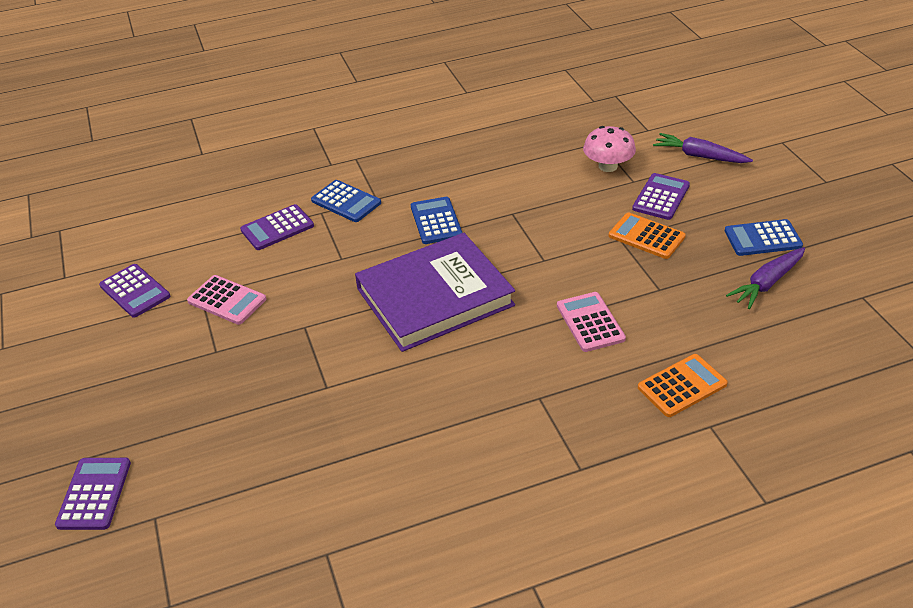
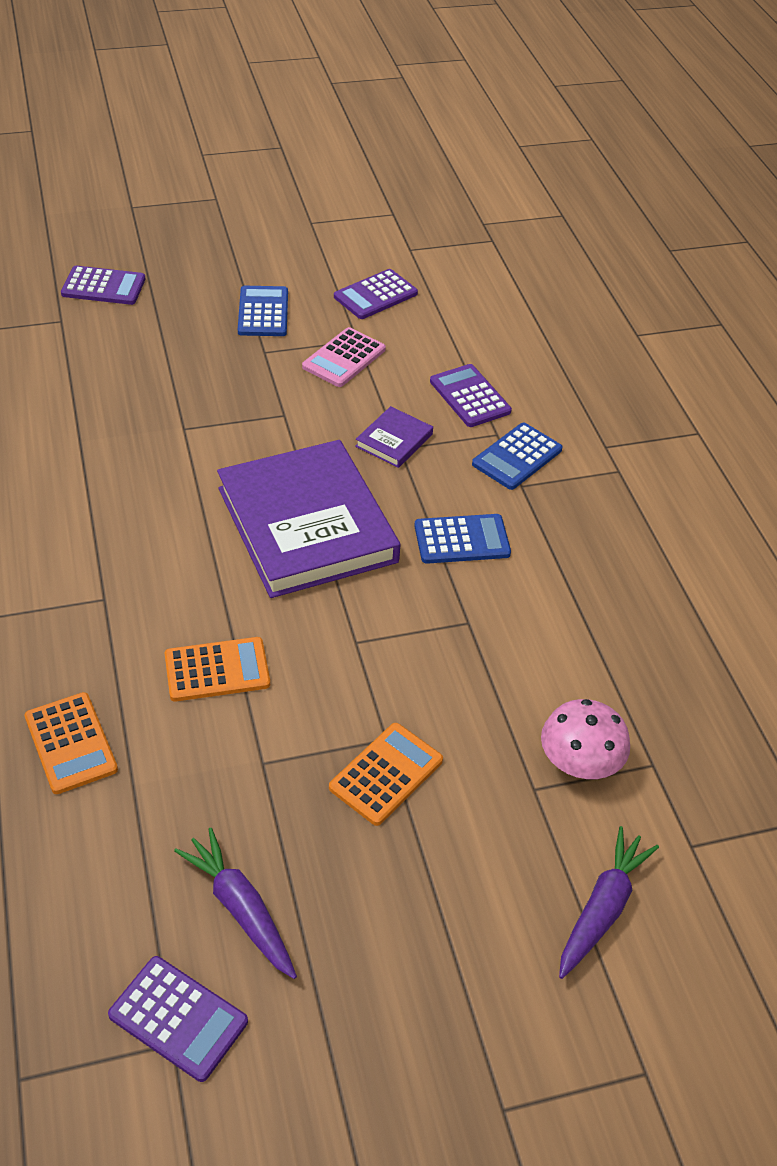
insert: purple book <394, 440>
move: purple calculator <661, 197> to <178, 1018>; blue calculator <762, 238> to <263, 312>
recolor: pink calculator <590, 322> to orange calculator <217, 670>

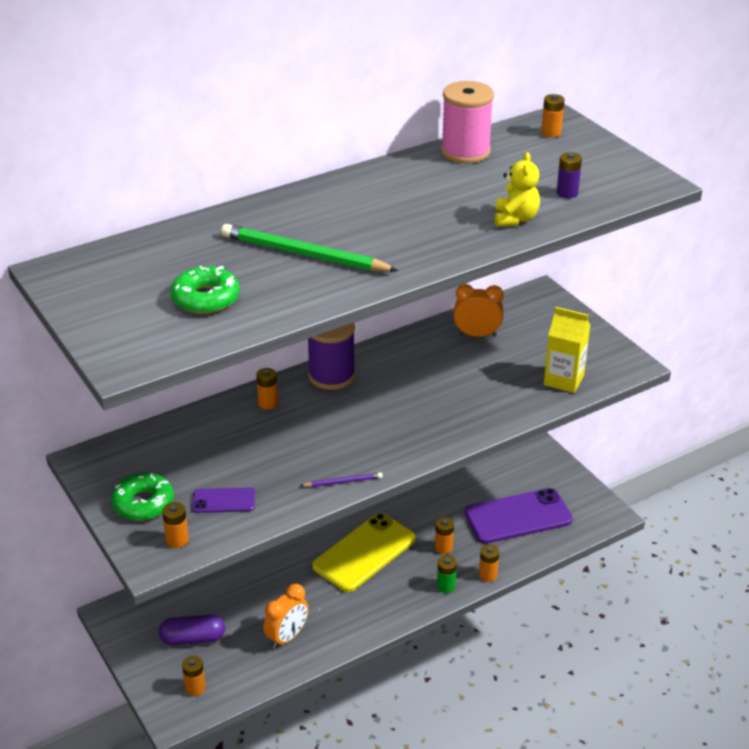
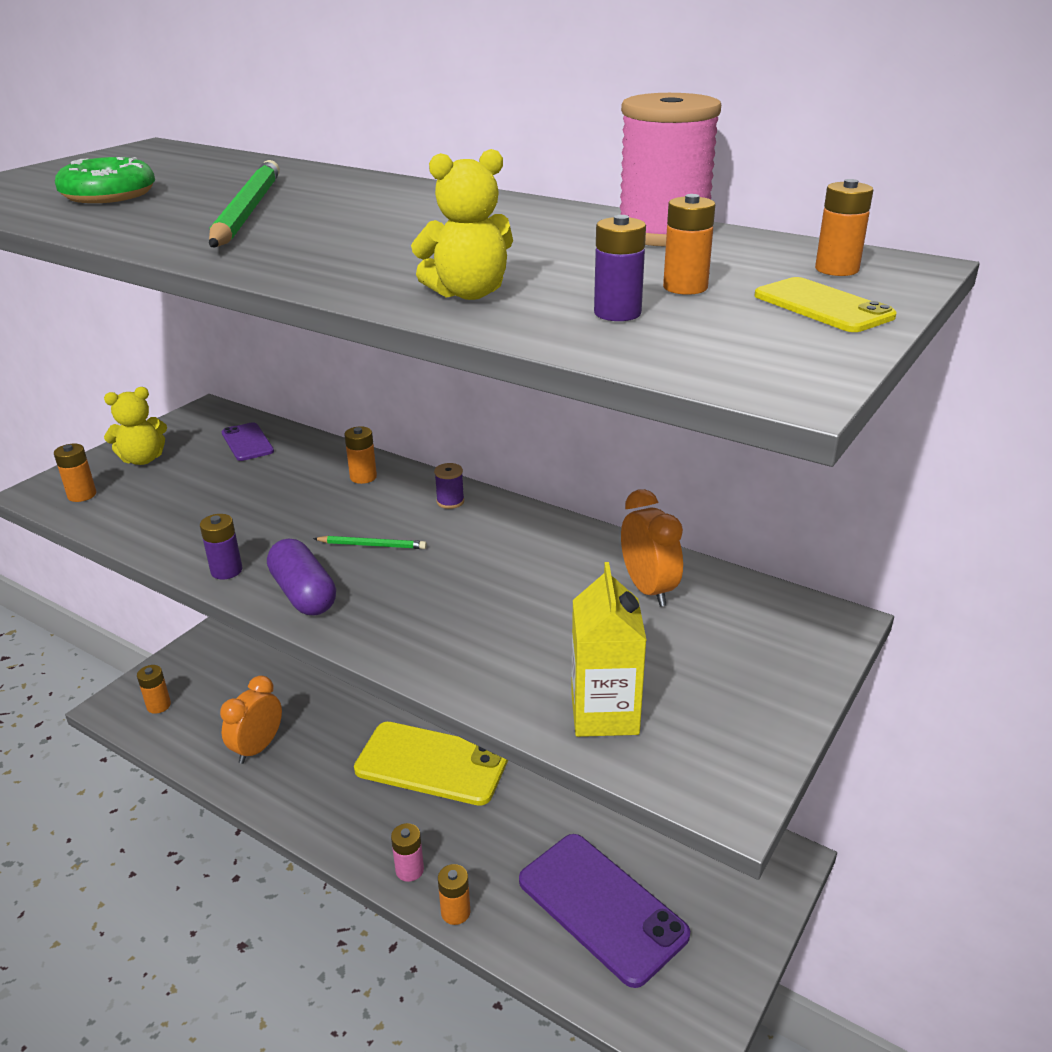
insert: green pencil <372, 545>; yellow phone <822, 306>
move: purple capsule <193, 638> to <303, 594>; purple phone <224, 500> to <247, 442>; orange battery <443, 548> to <685, 287>
replace: green donut <143, 503> to yellow teddy bear <143, 459>; purple pencil <343, 482> to purple battery <226, 570>
recolor: green battery <446, 586> to pink battery <409, 870>
rotate: orange clock <287, 637> = <258, 748> 105 degrees clockwise
resize: purple spool <331, 375> = <450, 501> x0.41

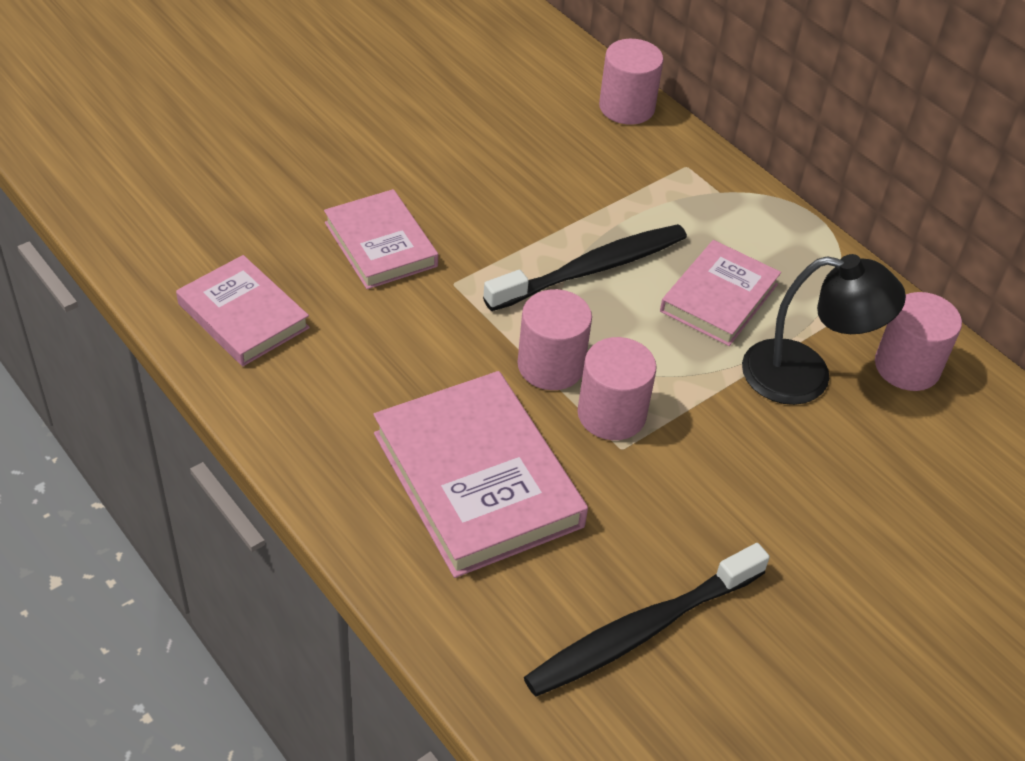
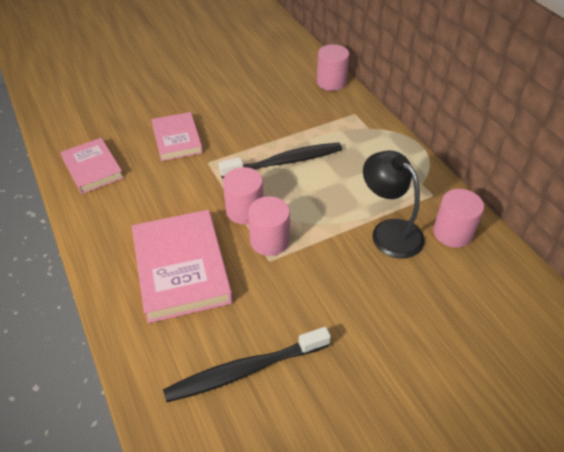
delete: pink book <718, 298>
rotate: black lamp <805, 376> = <389, 231> 150 degrees counterclockwise

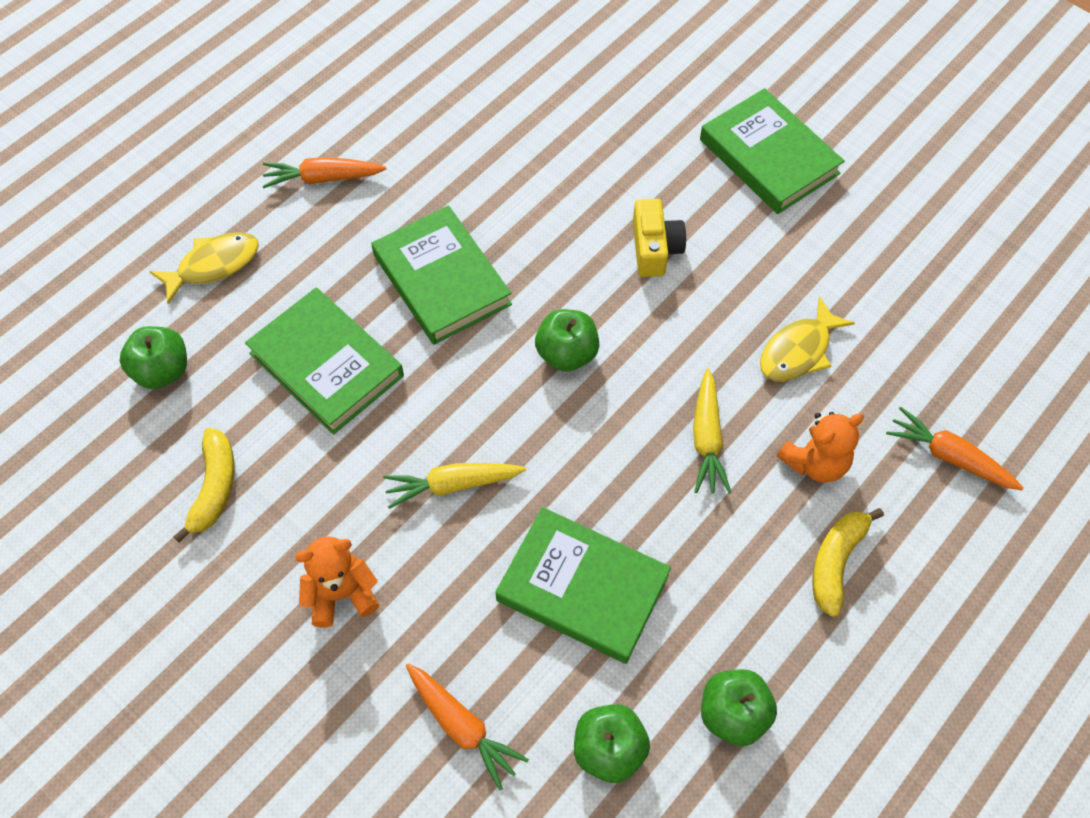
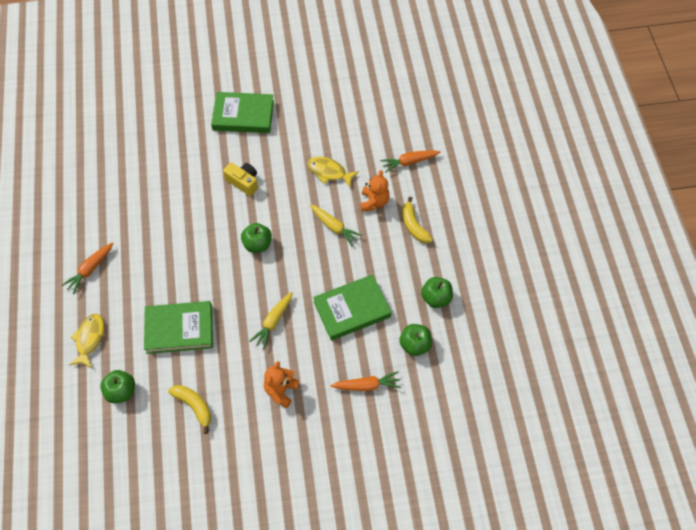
delete: green book <441, 280>
rotate: yellow fish <798, 351> = <329, 172> 120 degrees clockwise

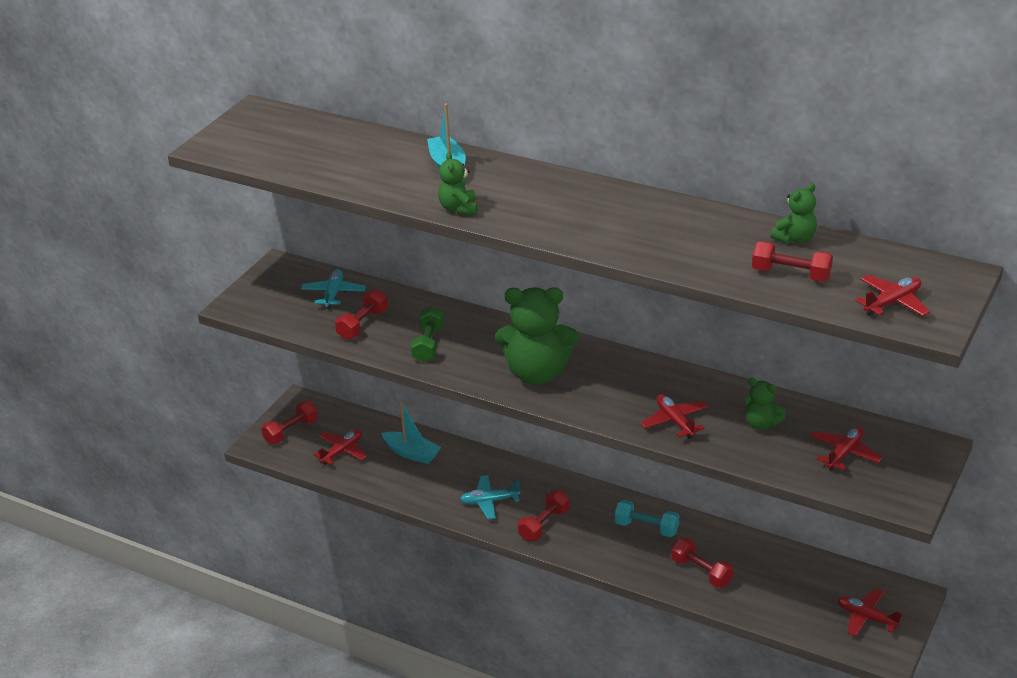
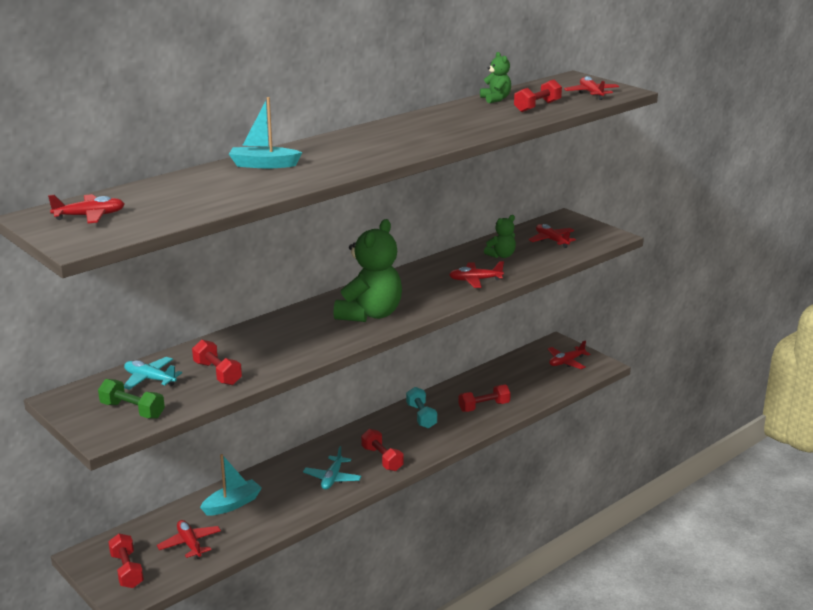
delete: green teddy bear <459, 209>
insert: red plane <90, 216>
move: green dumbbell <428, 344> to <132, 410>
rotate: turquoise dumbbell <646, 527> = <421, 416> 60 degrees counterclockwise

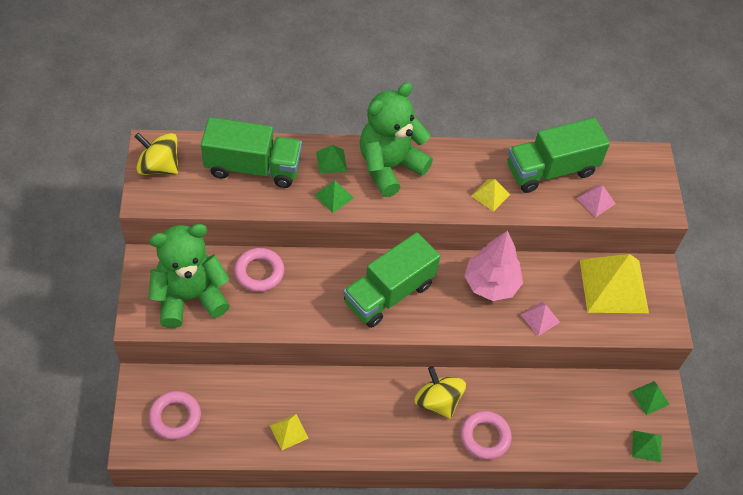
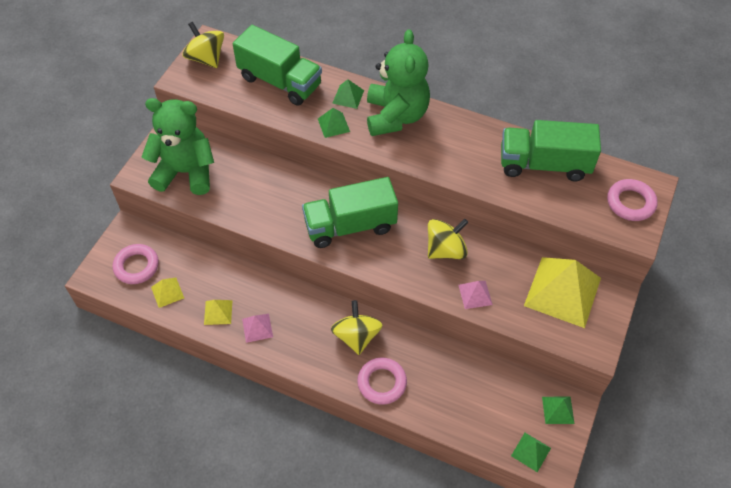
move: pink ring <259, 272> to <630, 203>; yellow pyramid <490, 195> to <167, 292>; pink pyramid <596, 201> to <257, 328>
replace: pink tree <491, 284> to yellow spinning top <445, 250>
rotate: green teddy bear <389, 166> = <396, 116> 105 degrees clockwise

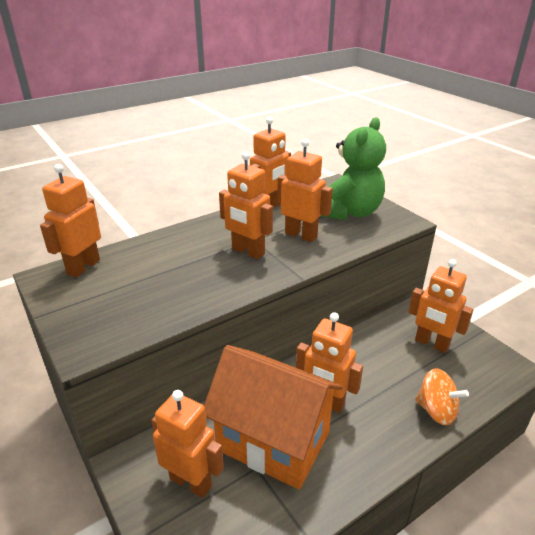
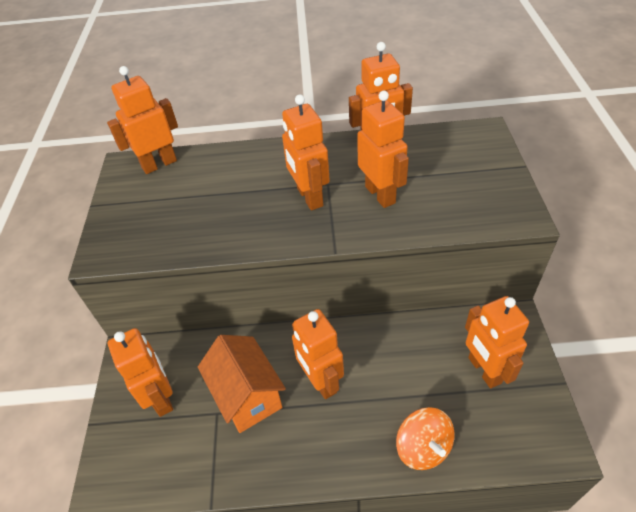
delete: green teddy bear <350, 212>
resize: orange house <273, 441> = <247, 396> x0.67

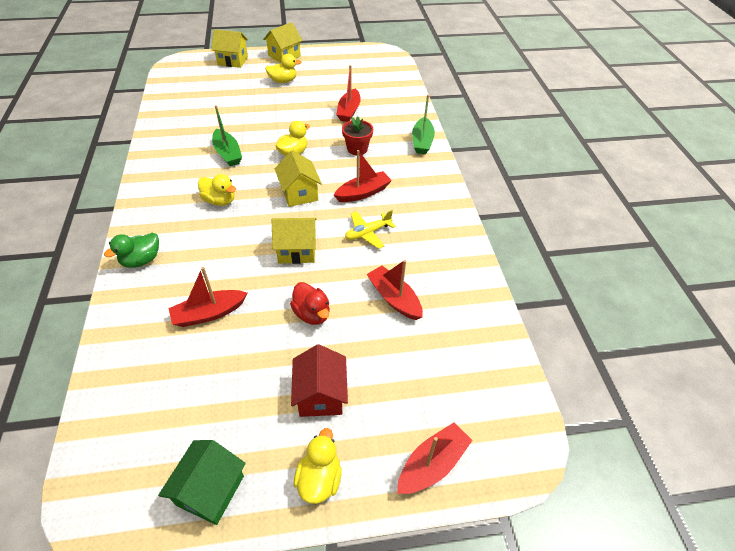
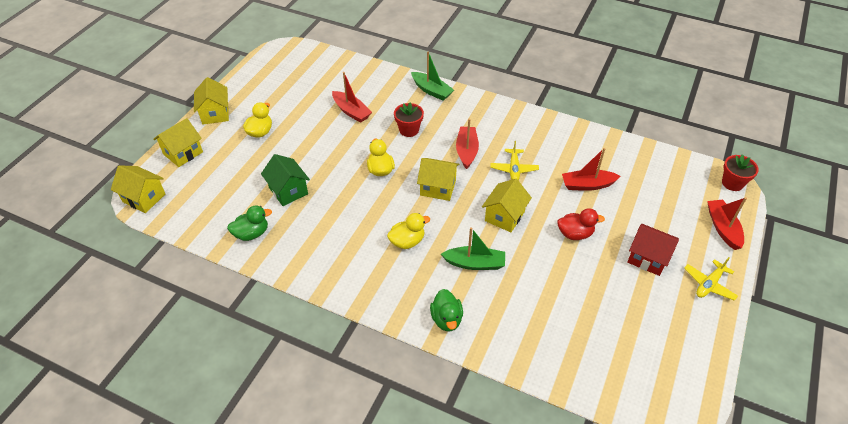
delete: red boat <209, 313>
insert: yellow house <144, 198>; green duck <252, 233>; red flower pot <732, 183>
move: green house <210, 490> to <288, 191>; green boat <228, 153> to <475, 263>
replace: yellow duck <319, 479> to yellow plane <709, 284>

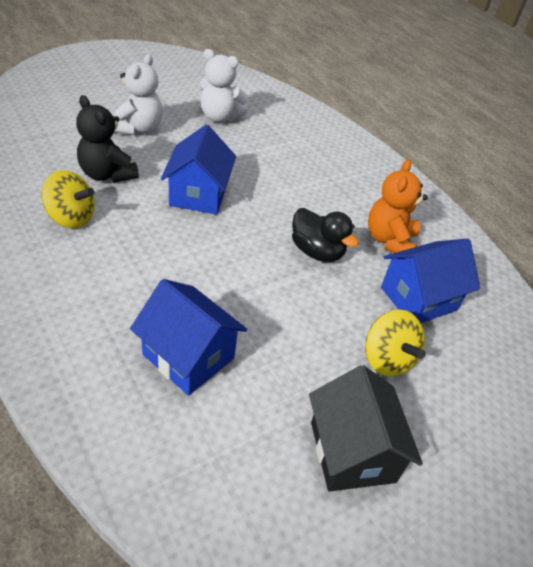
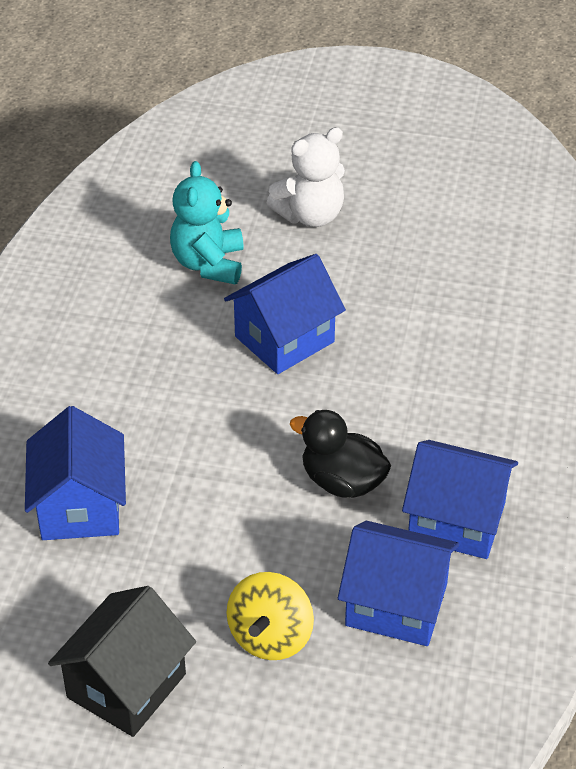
delete: yellow spinning top <71, 218>; white teddy bear <220, 117>
replace: orange teddy bear <389, 240> to blue house <456, 521>
recolor: black teddy bear <107, 174> to turquoise teddy bear <208, 264>
rotate: black duck <317, 251> = <342, 481> 120 degrees clockwise

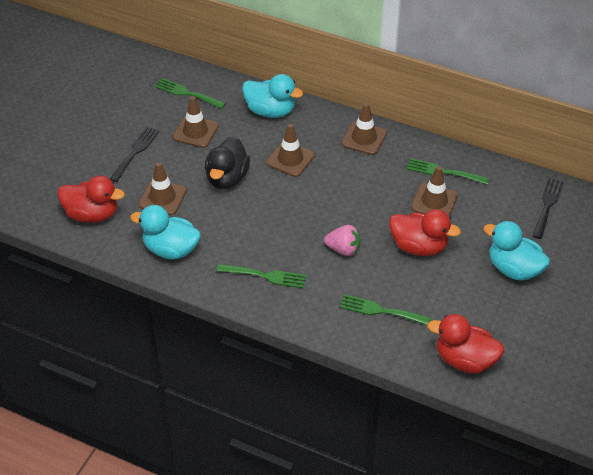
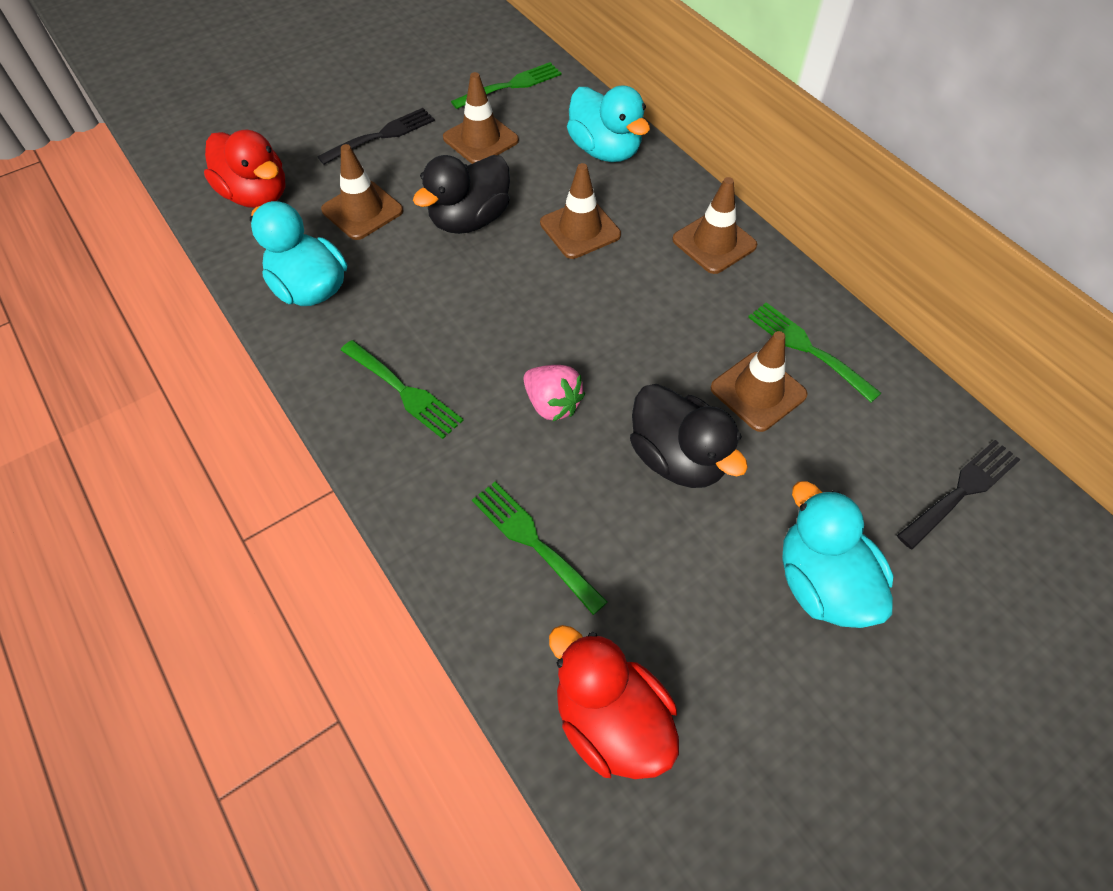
recolor: red duck <418, 247> to black duck <677, 458>
rotate: green fork <187, 93> = <511, 85> 90 degrees clockwise

